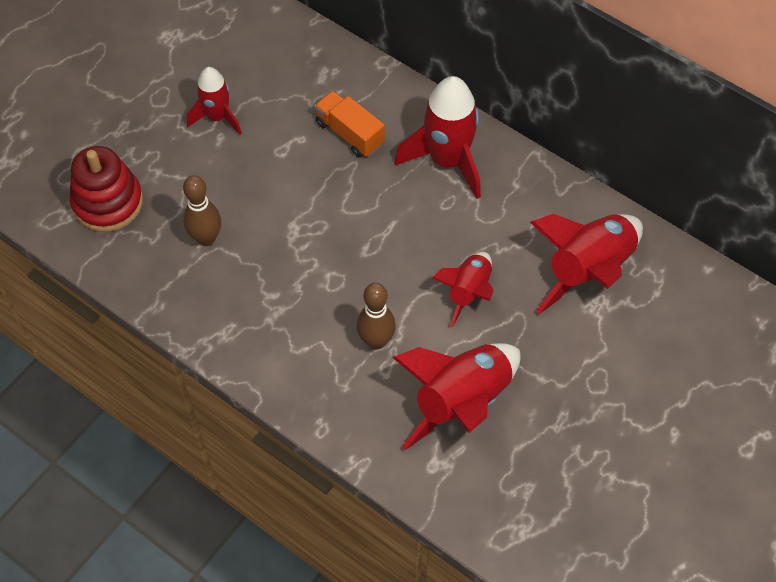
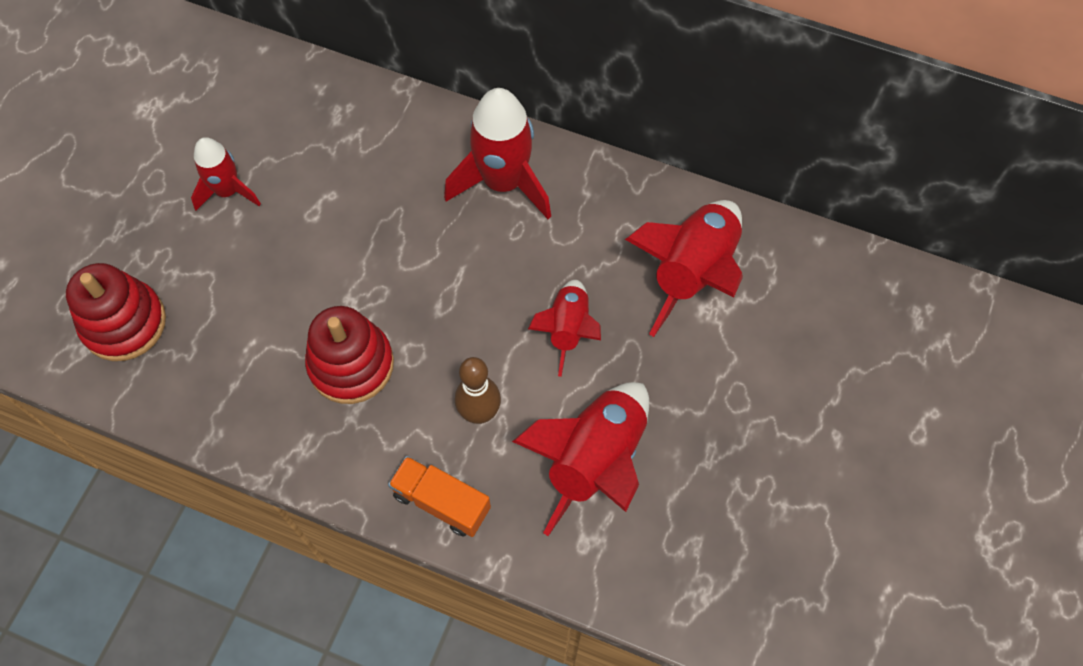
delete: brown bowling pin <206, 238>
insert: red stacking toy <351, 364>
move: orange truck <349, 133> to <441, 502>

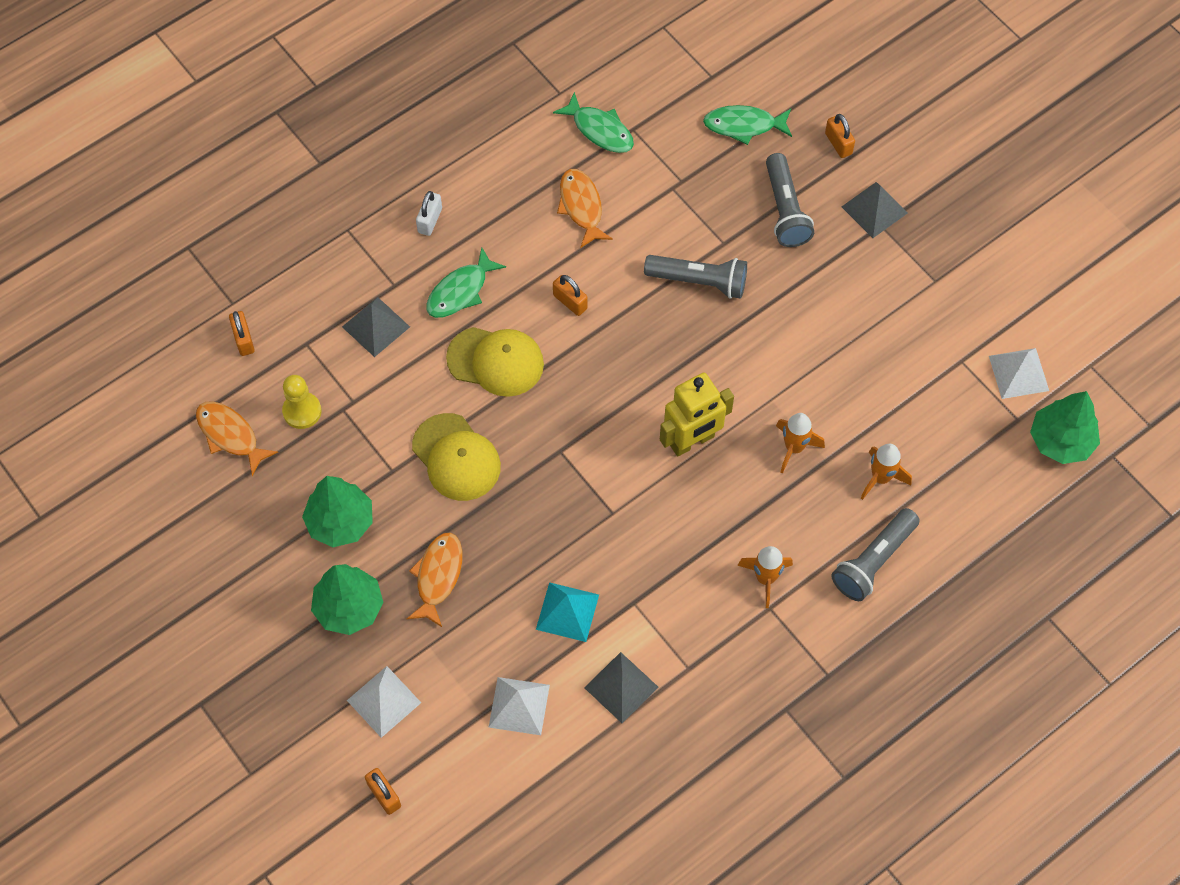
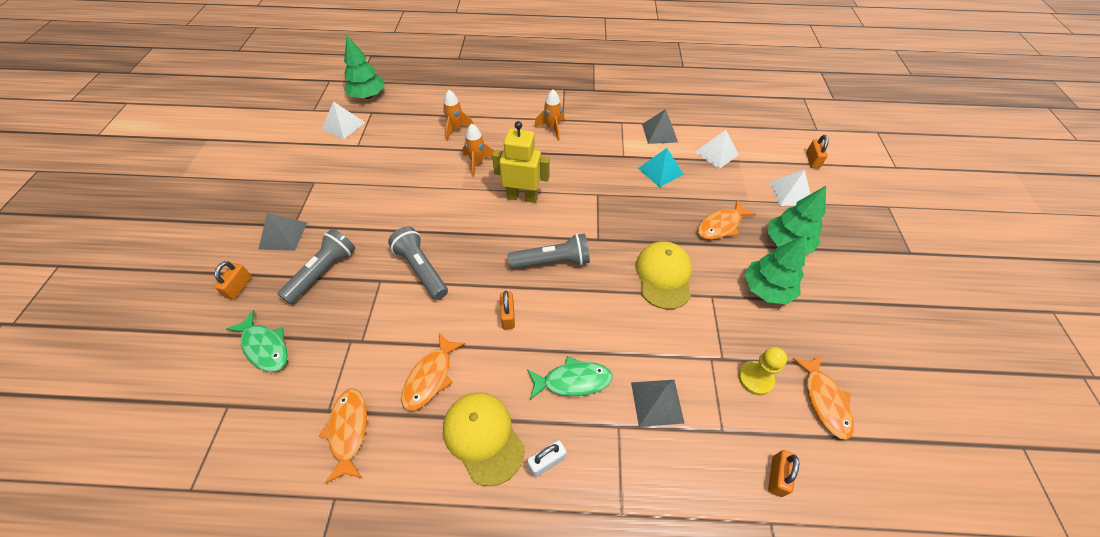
move: yellow cap <495, 361> to <483, 437>; grey flashlight <873, 561> to <552, 261>
recolor: green fish <599, 130> to orange fish <348, 431>

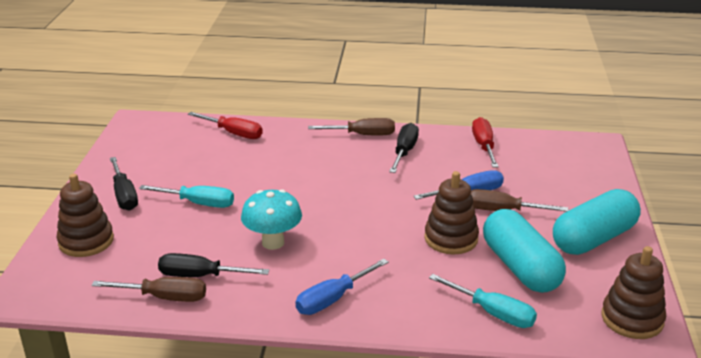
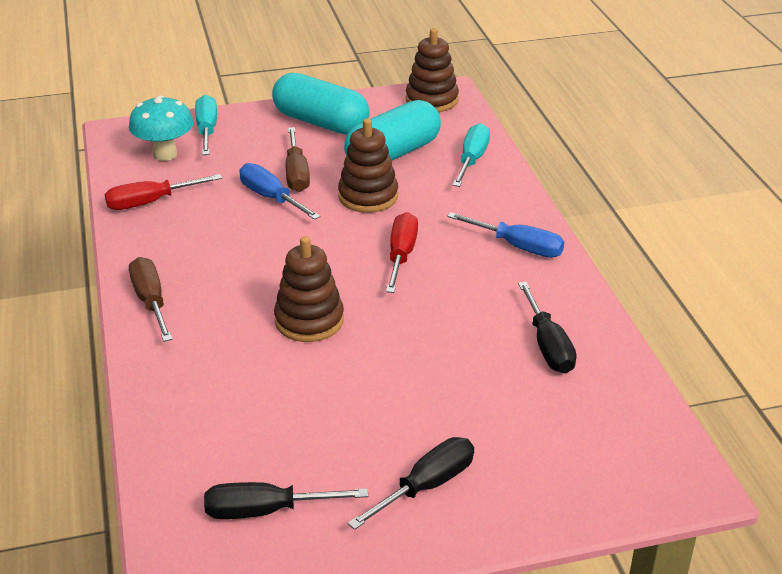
delete: brown screwdriver <164, 297>
move: brown stacking toy <86, 241> to <309, 320>; turquoise screwdriver <198, 203> to <207, 130>; red screwdriver <233, 133> to <401, 256>; turquoise mushroom <273, 242> to <165, 154>; black screwdriver <404, 152> to <267, 511>

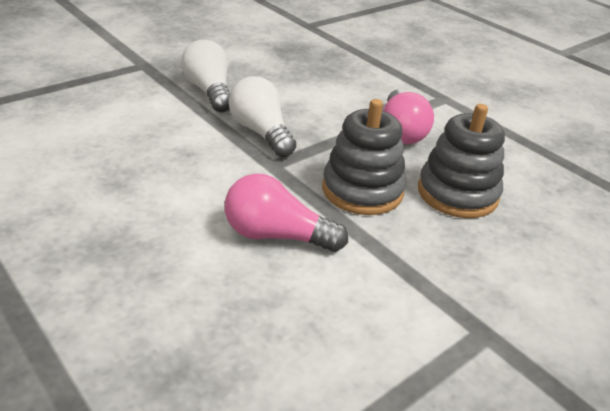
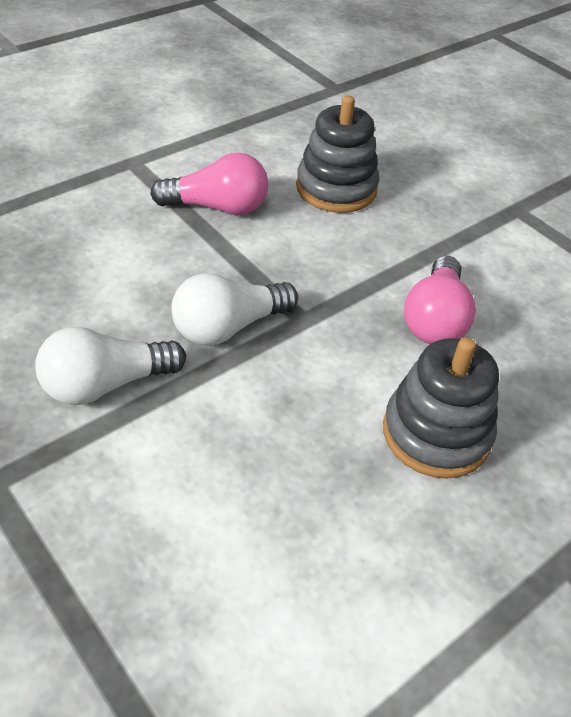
move: grey stacking toy <362, 190> to <436, 433>

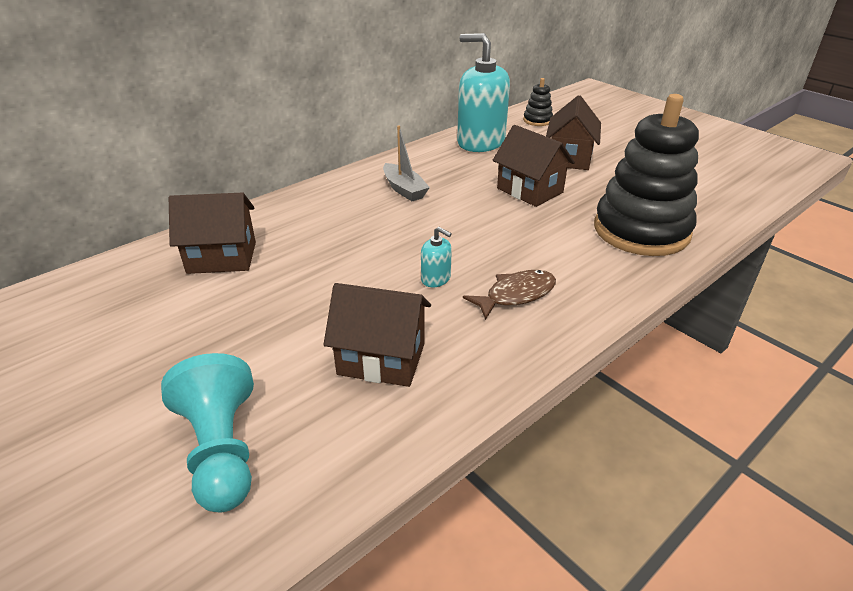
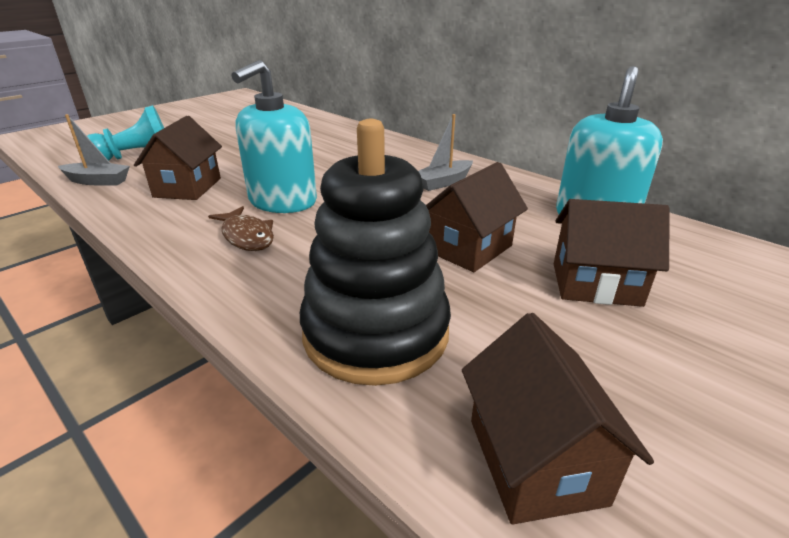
delete: black stacking toy <537, 120>
insert: grey boat <98, 181>
move: brown house <222, 257> to <535, 460>
resize: turquoise soap dispenser <436, 279> = <282, 201> x2.39

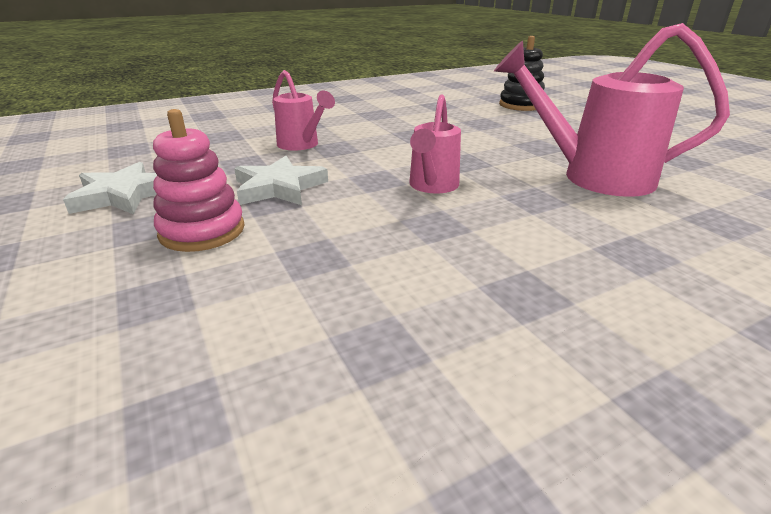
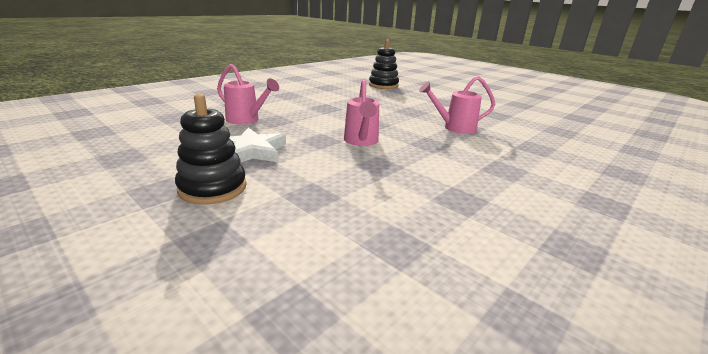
delete: white star <123, 195>
recolor: pink stacking toy <202, 231> to black stacking toy <212, 188>
resize: pink watering can <593, 177> = <454, 128> x0.58

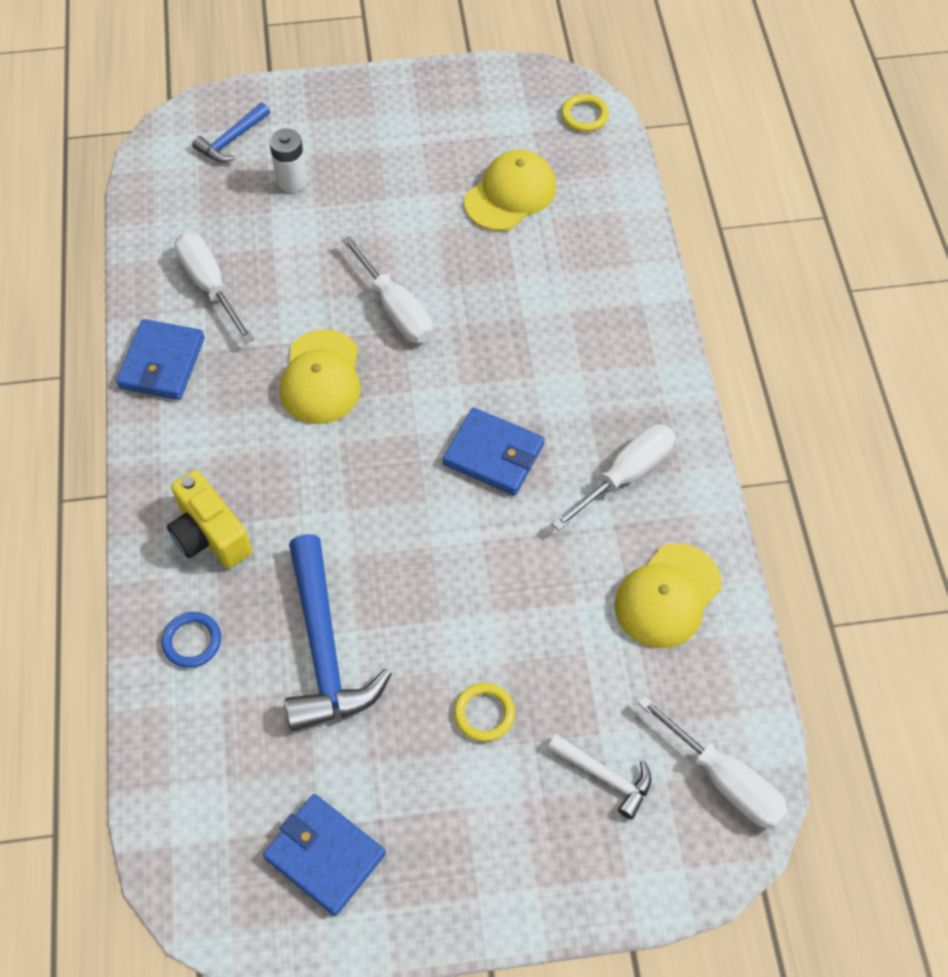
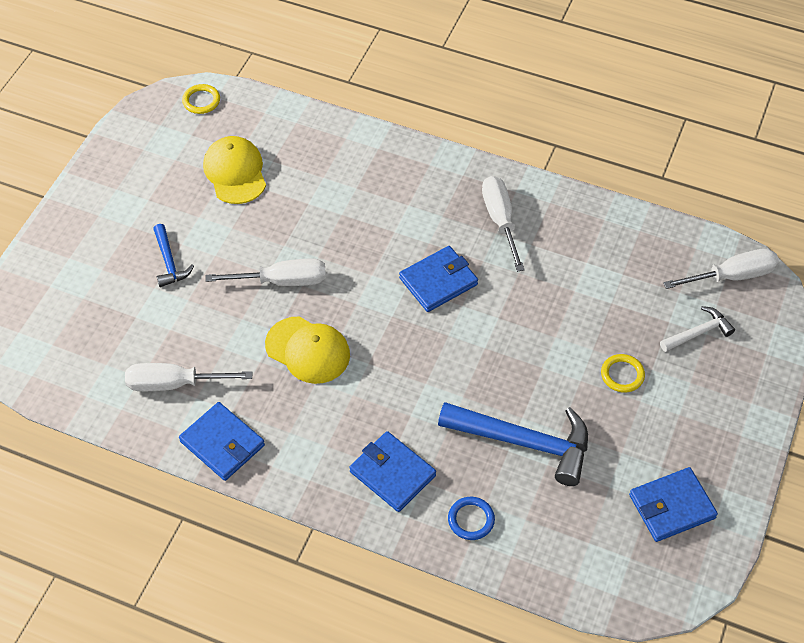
delete: white battery <292, 181>; yellow cap <667, 596>
move: blue hammer <231, 140> to <169, 262>
replace: yellow camera <210, 535> to blue wallet <392, 473>

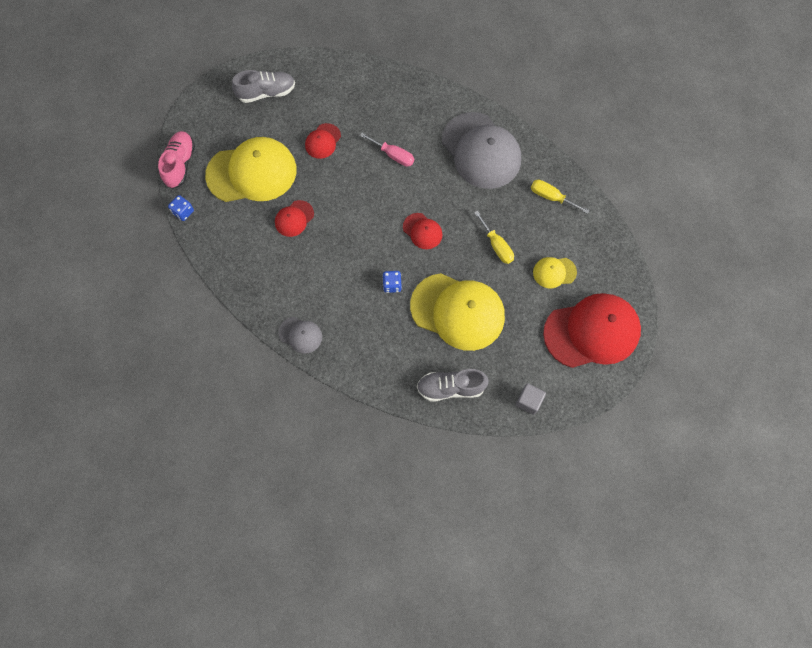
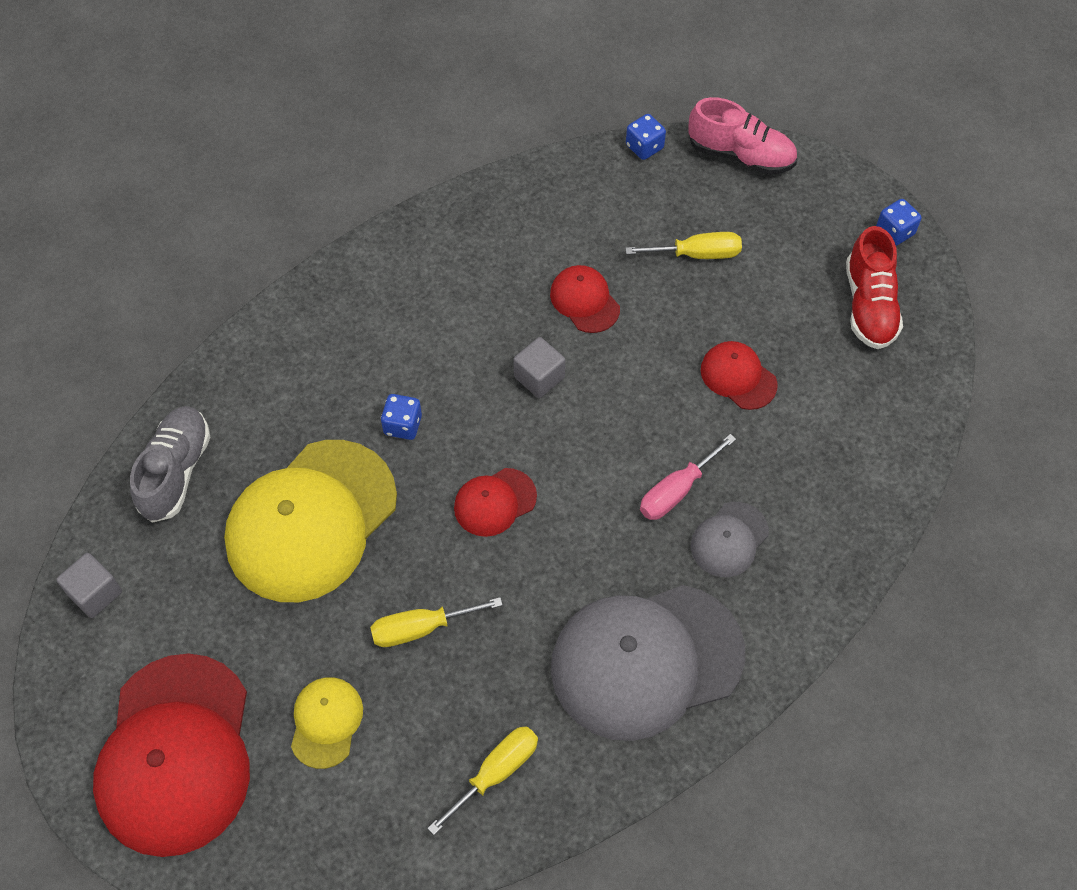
insert: grey cube <539, 377>; blue dice <894, 232>
move: grey cap <300, 335> to <729, 540>
replace: yellow cap <252, 172> to yellow screwdriver <697, 254>
recolor: grey shoe <266, 93> to red shoe <869, 305>

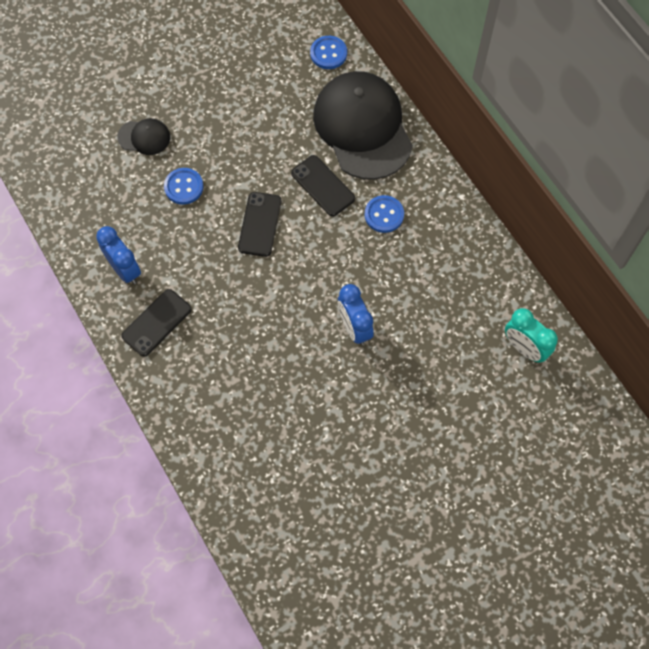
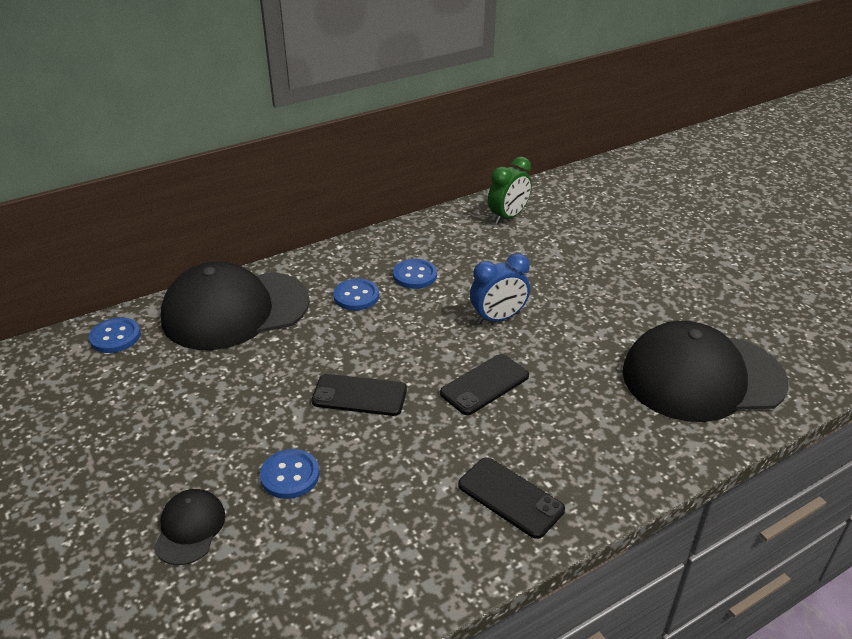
delete: blue clock <124, 269>
insert: blue button <415, 275>; black cap <702, 377>
move: black phone <323, 186> to <484, 384>
recolor: turquoise clock <524, 348> to green clock <508, 217>

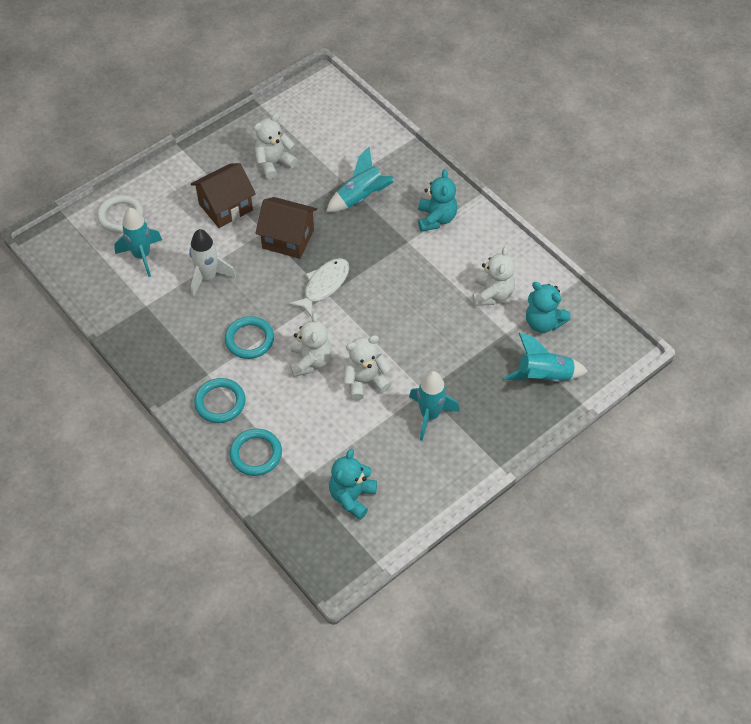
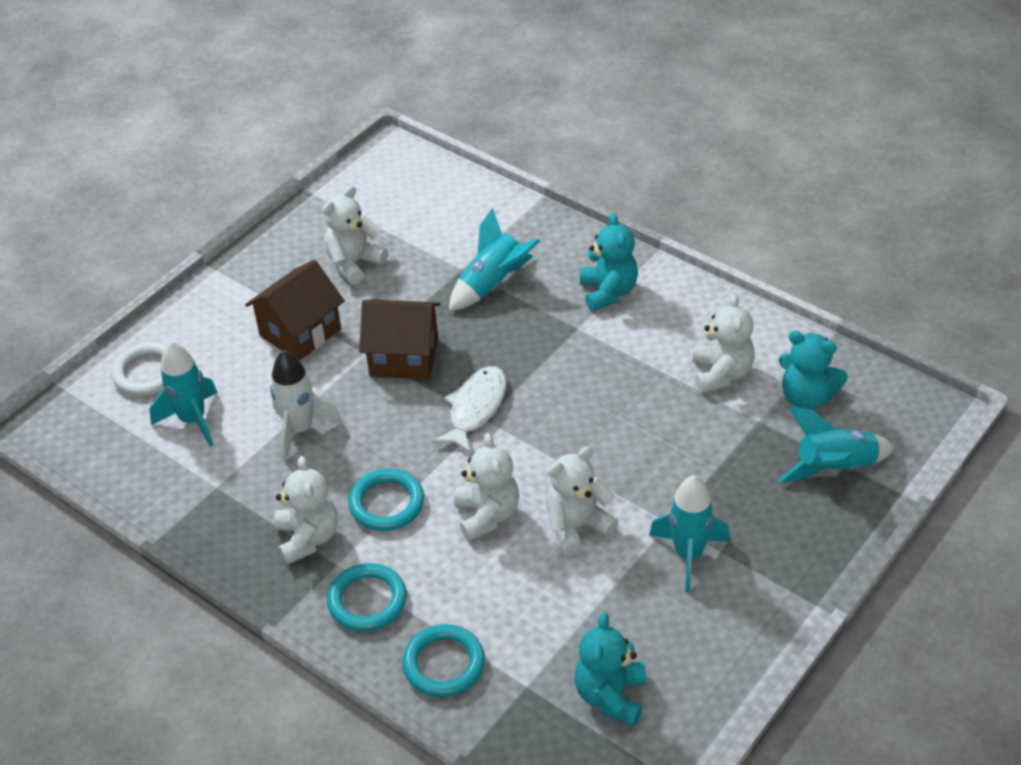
insert: white teddy bear <308, 538>

